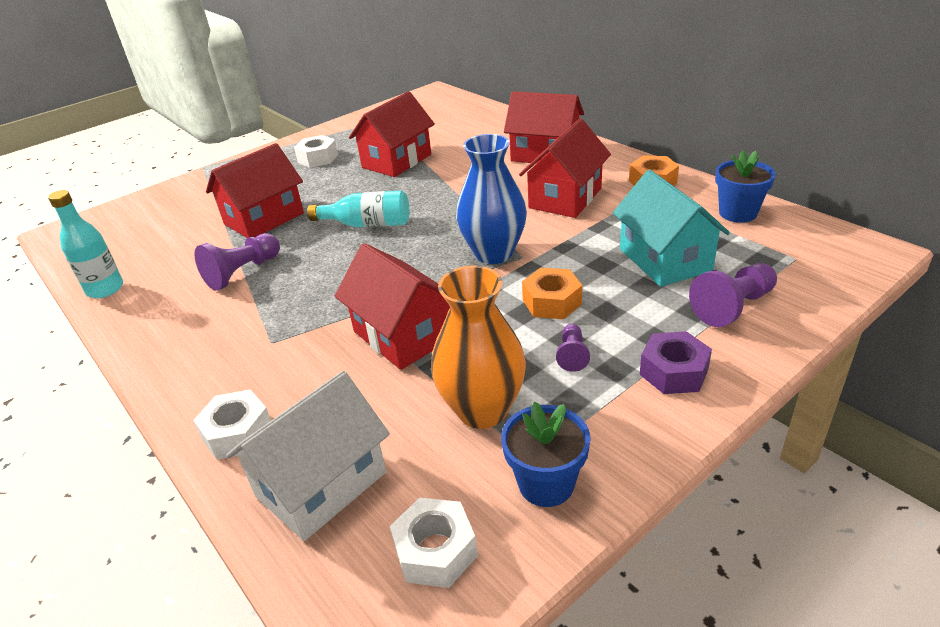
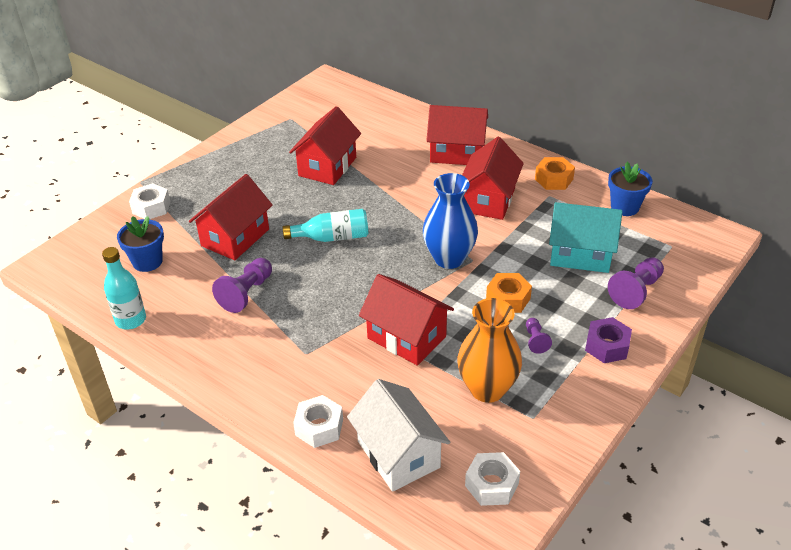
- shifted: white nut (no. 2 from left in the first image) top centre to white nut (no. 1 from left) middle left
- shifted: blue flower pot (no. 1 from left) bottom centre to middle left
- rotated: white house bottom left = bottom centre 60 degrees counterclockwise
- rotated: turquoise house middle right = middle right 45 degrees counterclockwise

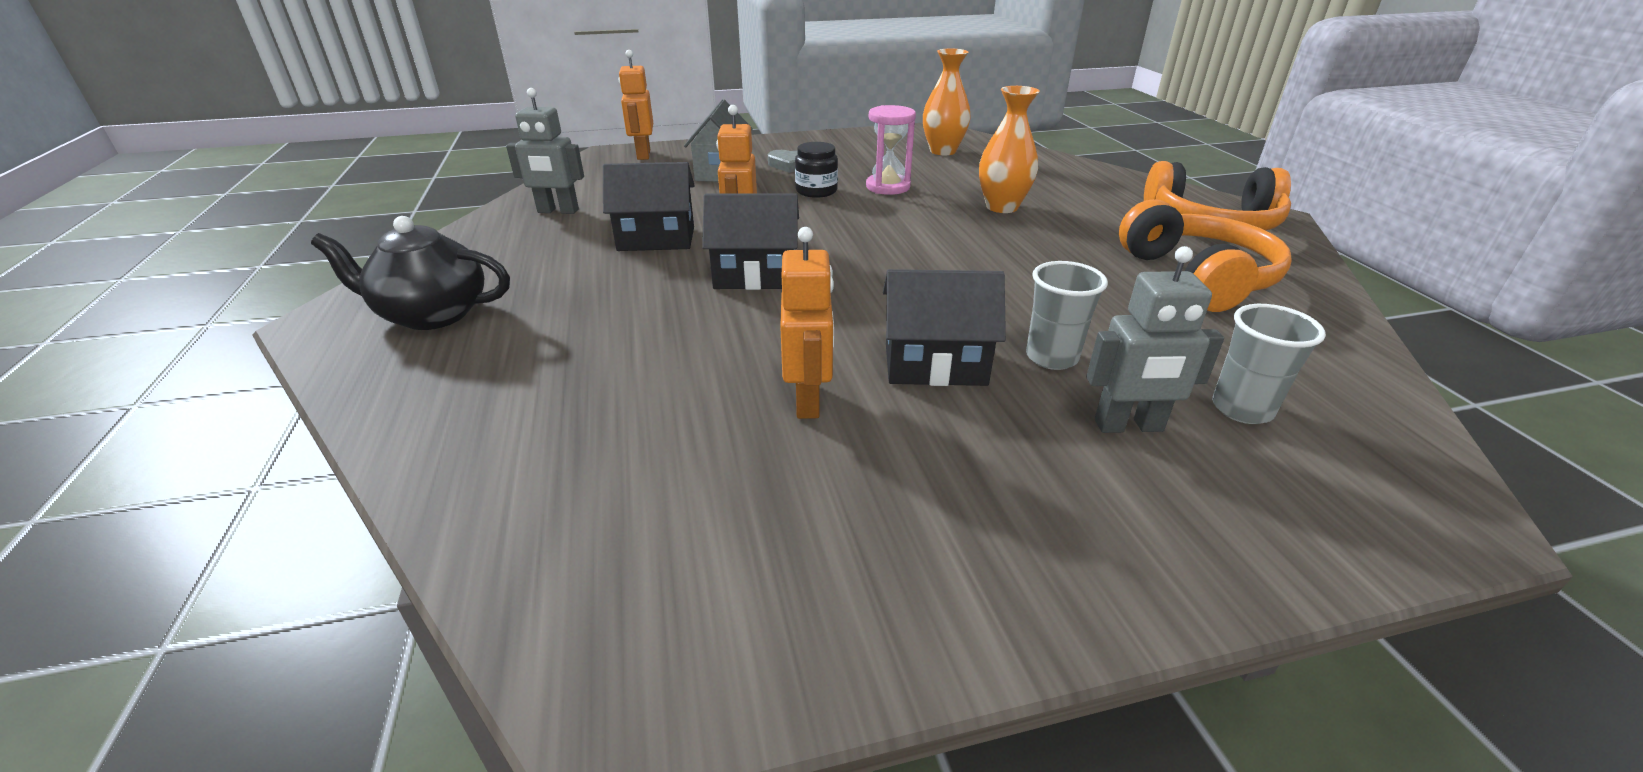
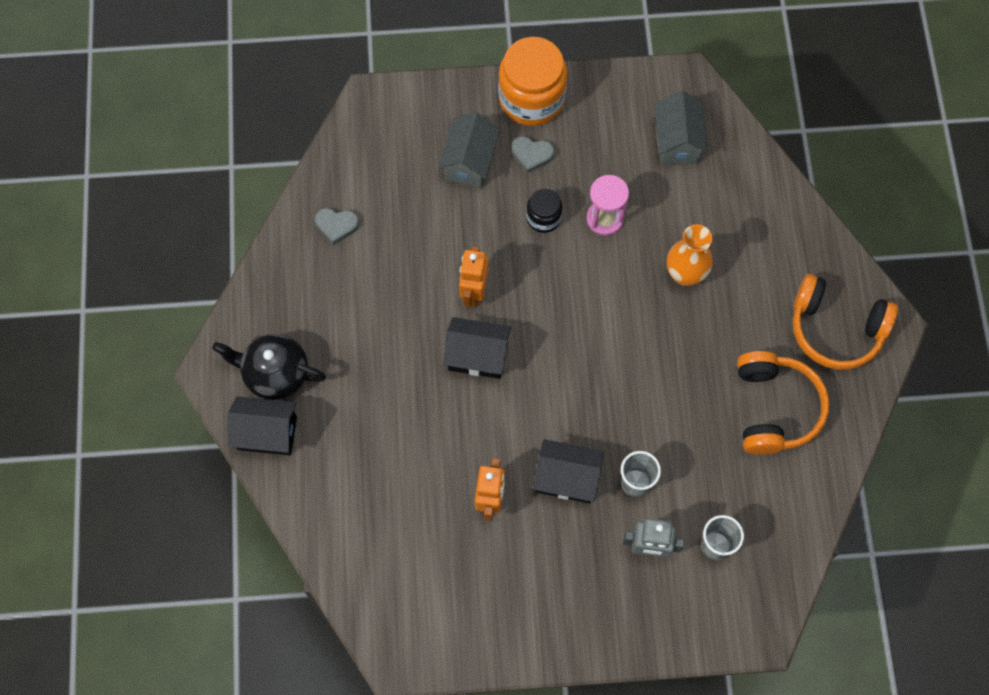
- gone: orange robot (no. 1 from left) top centre
- new: orange jar top centre
- shifted: black house (no. 1 from left) top centre to middle left
- swapped: grey robot (no. 1 from left) top left to grey heart (no. 1 from left) top centre
- swapped: orange vase (no. 1 from left) top centre to grey house (no. 2 from left) top right

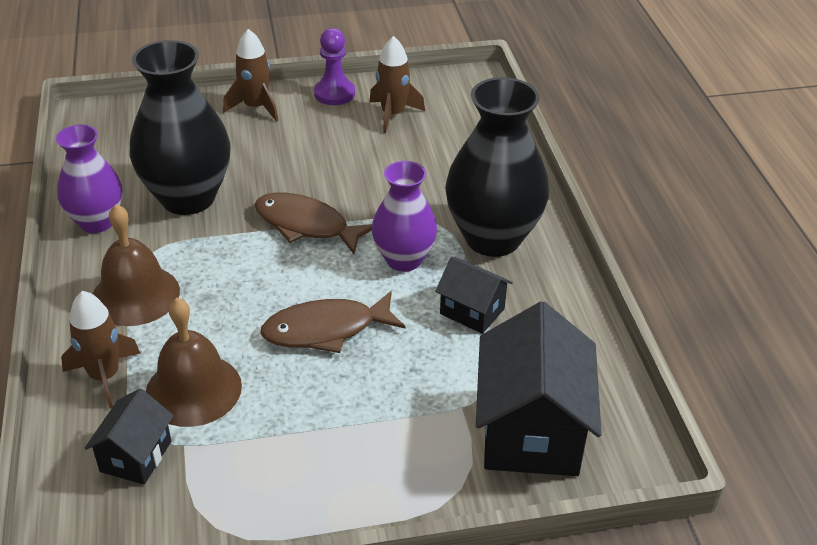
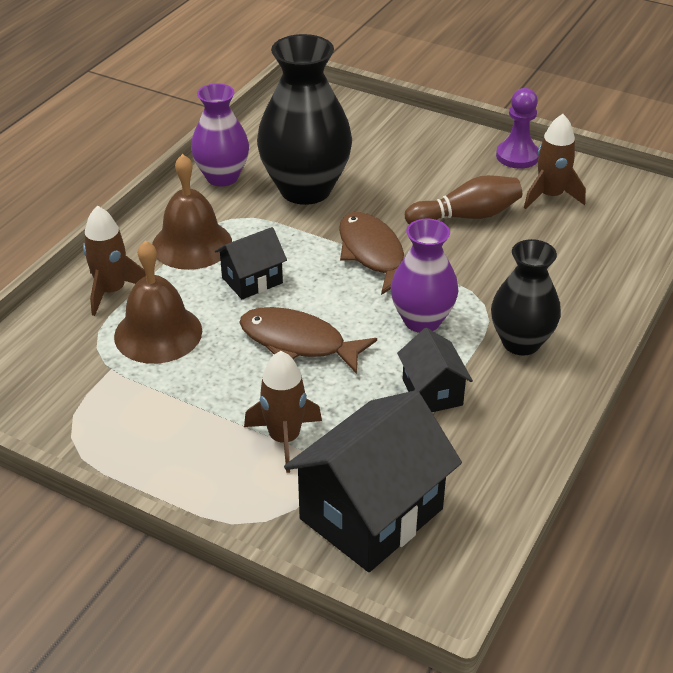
- new: brown bowling pin top right
- shifted: black house (no. 1 from left) bottom left to centre
- shifted: brown rocket (no. 2 from left) top left to centre
- scaled: black vase (no. 2 from left) top centre = middle right x0.63

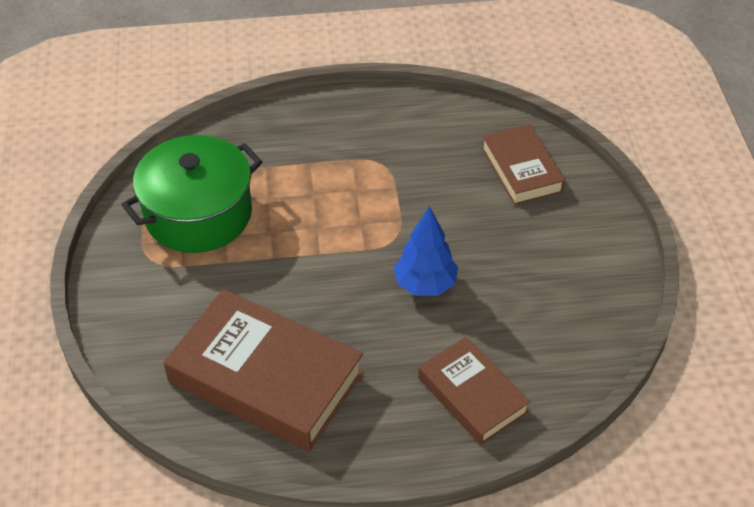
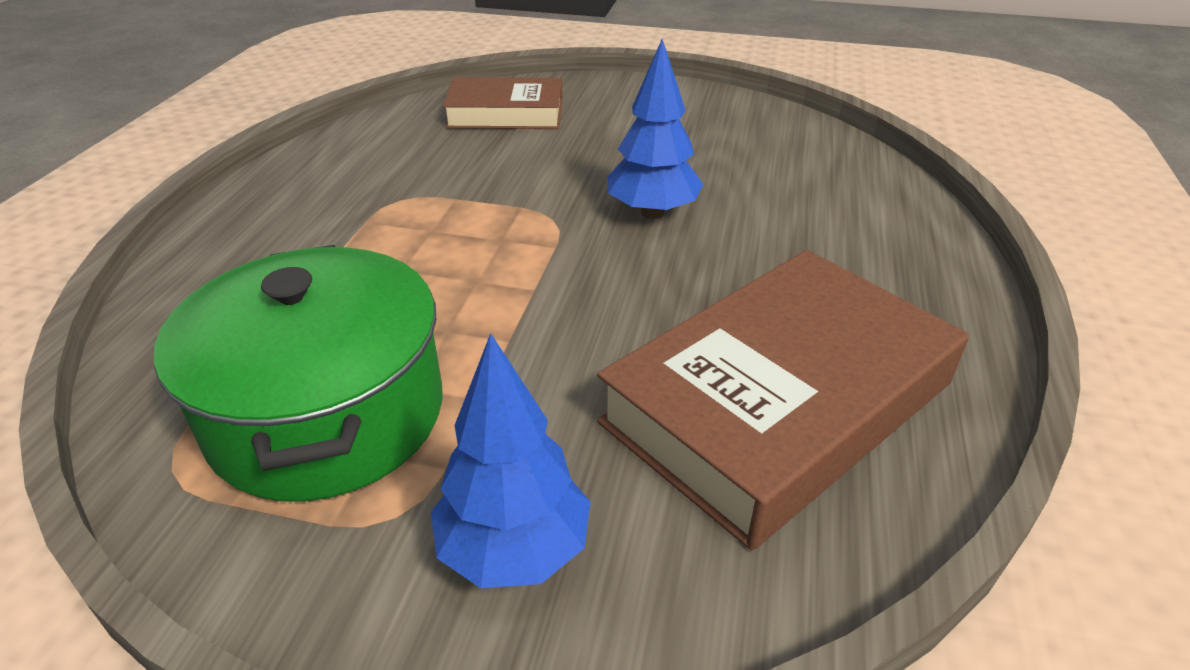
- gone: brown book (no. 2 from left) bottom centre
- new: blue tree (no. 1 from left) bottom centre

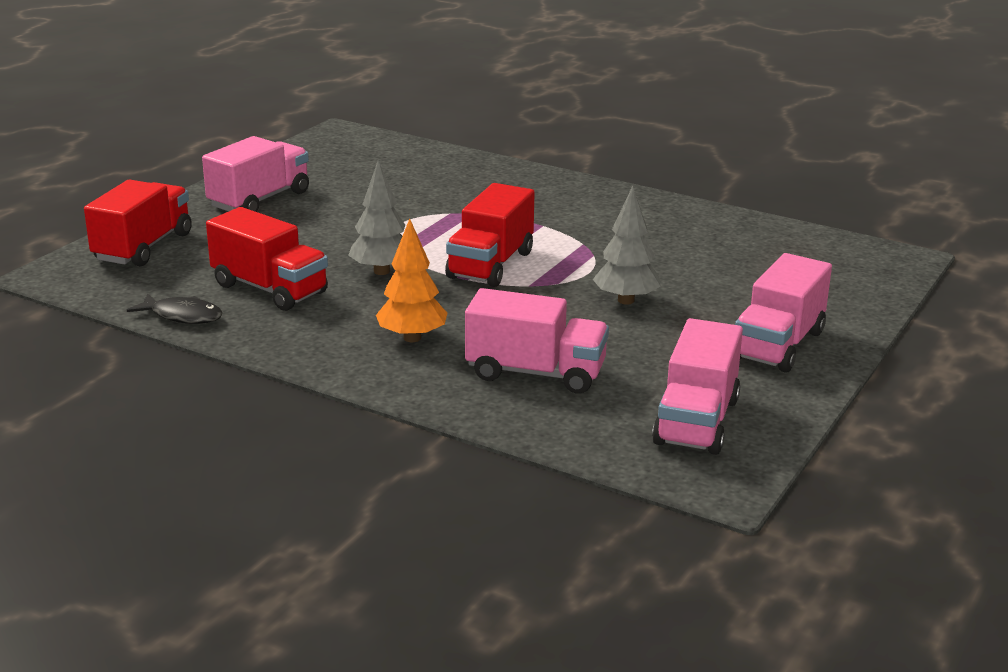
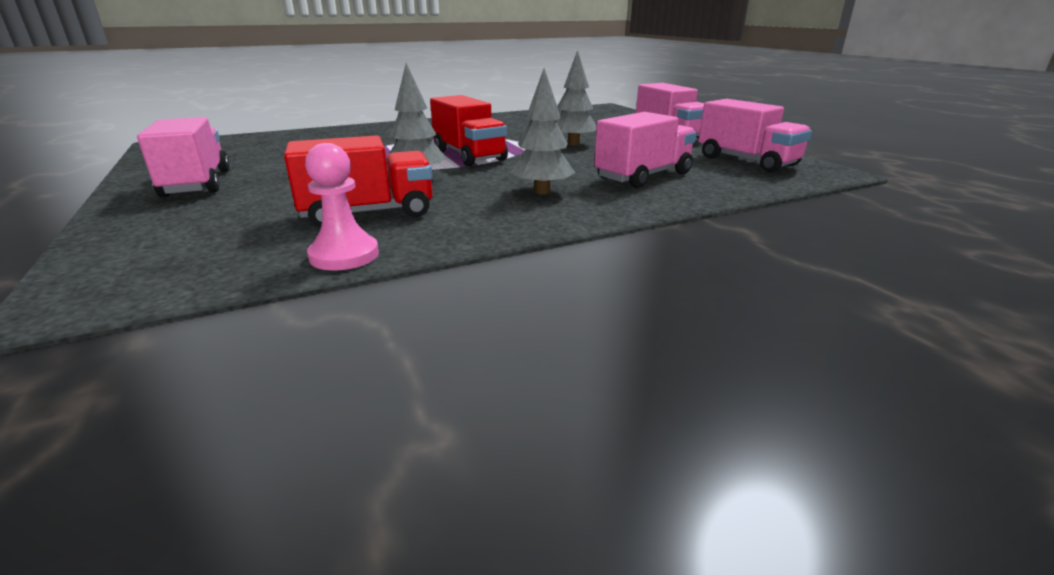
- gone: red truck (no. 1 from left) top left
- swapped: black fish middle left to pink pawn middle left
- repainted: orange tree centre to grey tree (no. 2 from left) top centre

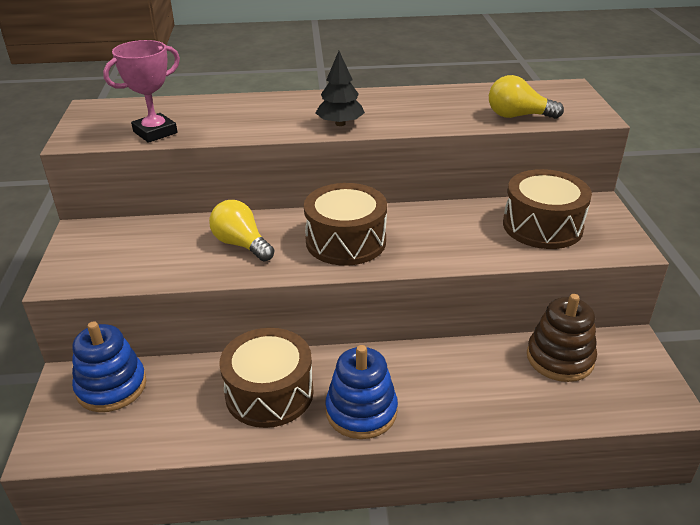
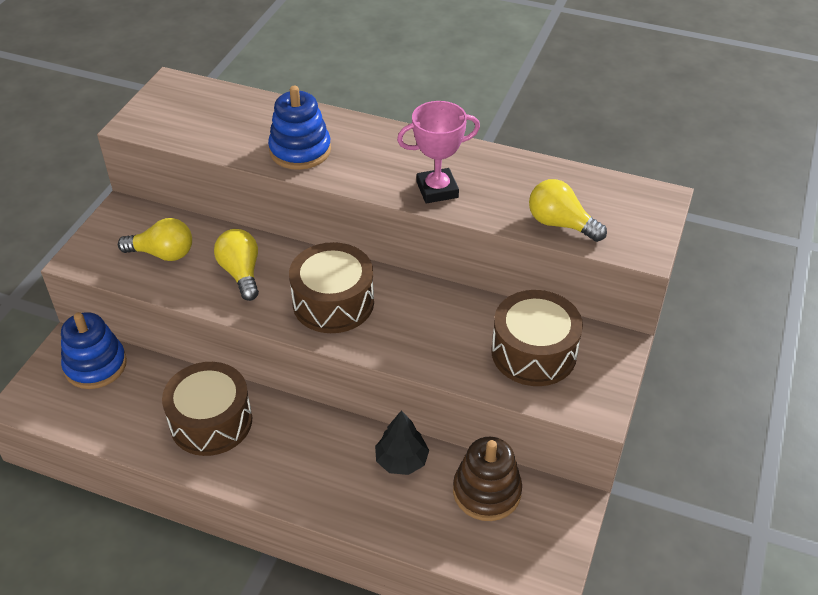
- new: yellow light bulb (no. 1 from left) middle left
- shifted: pink trophy top left to top centre
- shifted: black tree top centre to bottom centre
- shifted: blue stacking toy (no. 2 from left) bottom centre to top centre

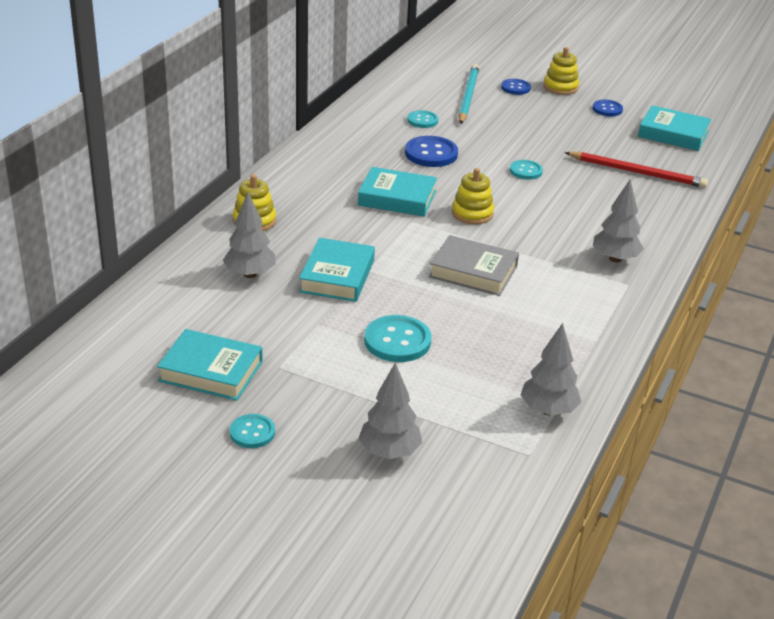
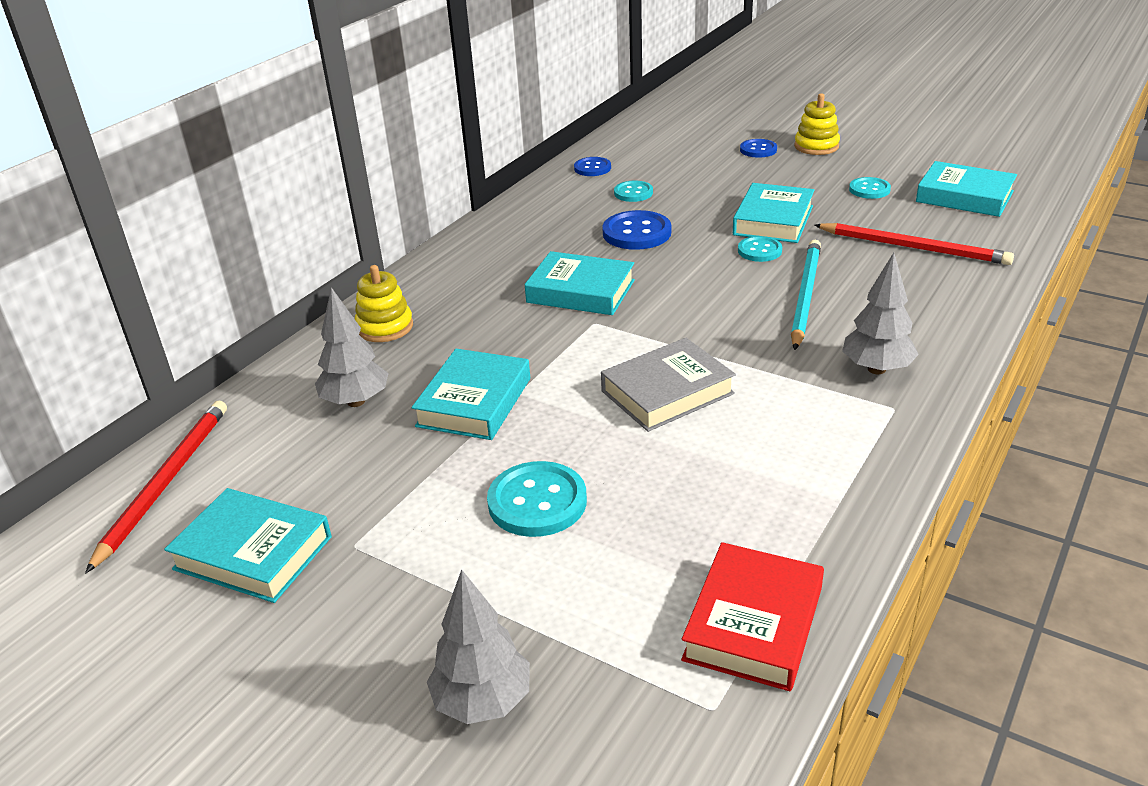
- gone: yellow stacking toy (no. 2 from left) top centre
- new: red pencil (no. 1 from left) middle left
- new: turquoise book (no. 4 from left) top right
- shifted: turquoise button (no. 1 from left in the first image) bottom left to turquoise button (no. 4 from left) top right
- shifted: turquoise pencil top centre to middle right
- shifted: blue button (no. 3 from left in the first image) top right to blue button (no. 1 from left) top centre
- swapped: grey tree (no. 3 from left) middle right to red book bottom centre
- rotated: grey book centre = centre 60 degrees counterclockwise

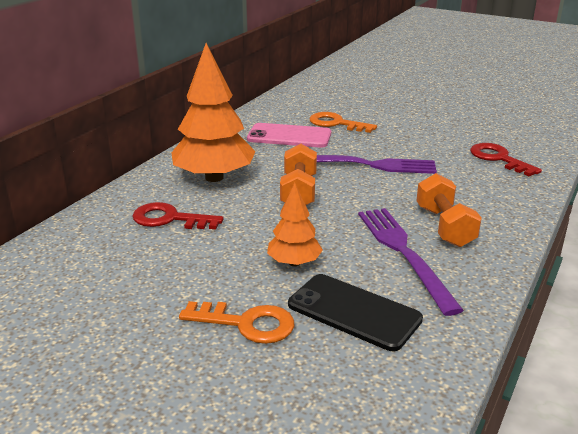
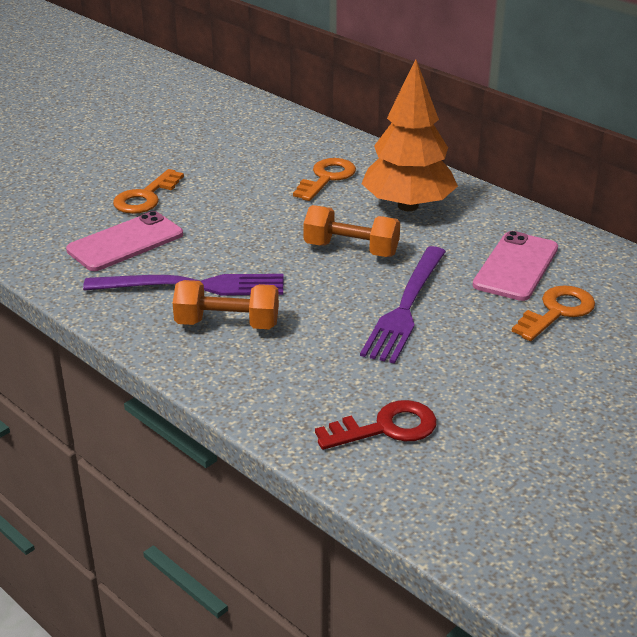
- gone: orange tree (no. 2 from left) centre
- repainted: red key (no. 1 from left) middle left to orange key (no. 2 from left) top centre
- repainted: black phone bottom centre to pink phone (no. 1 from left) middle left

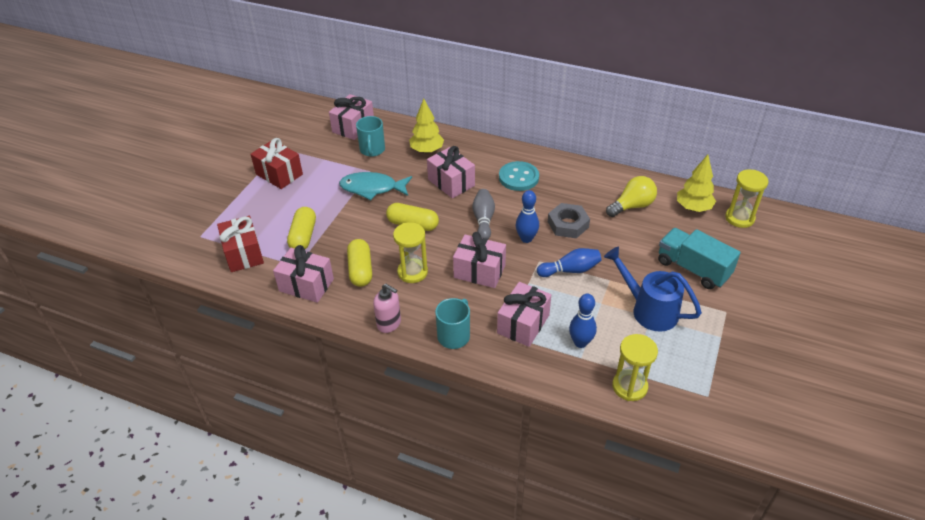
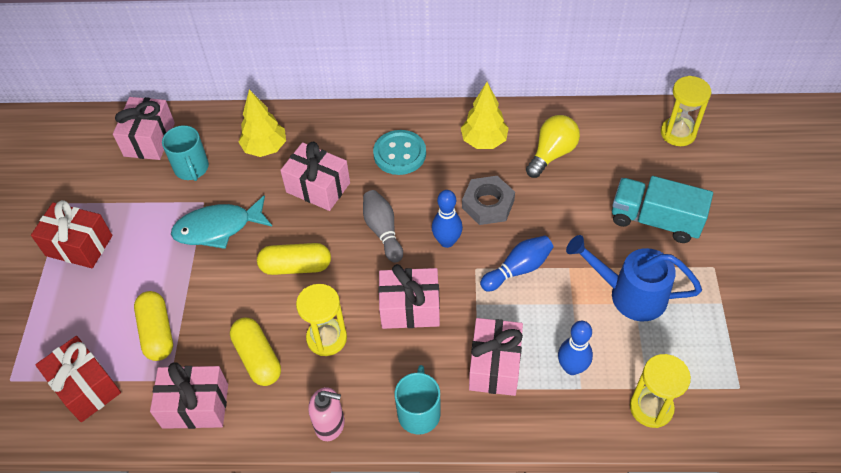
- shifted: yellow tree (no. 2 from left) middle right to top centre

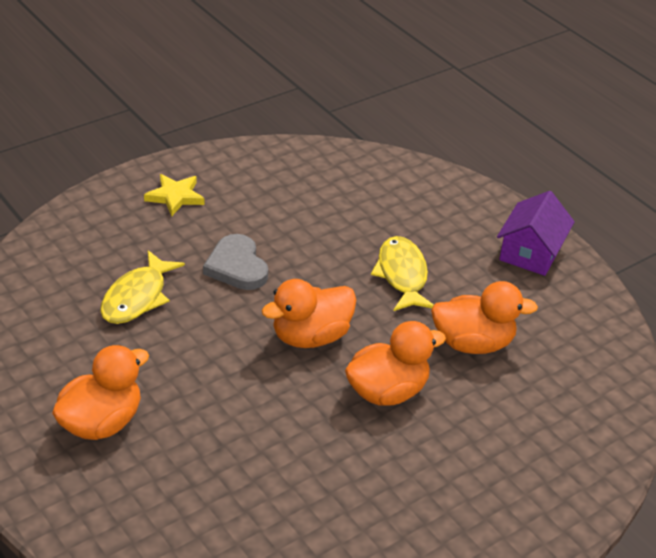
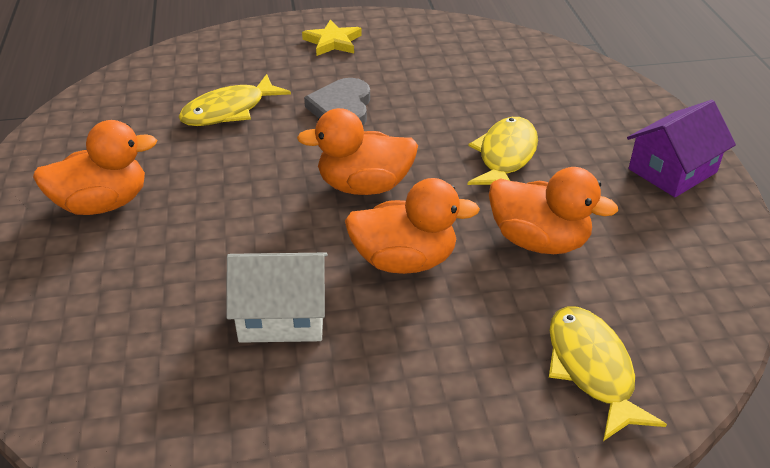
- new: white house centre
- new: yellow fish (no. 3 from left) bottom right

